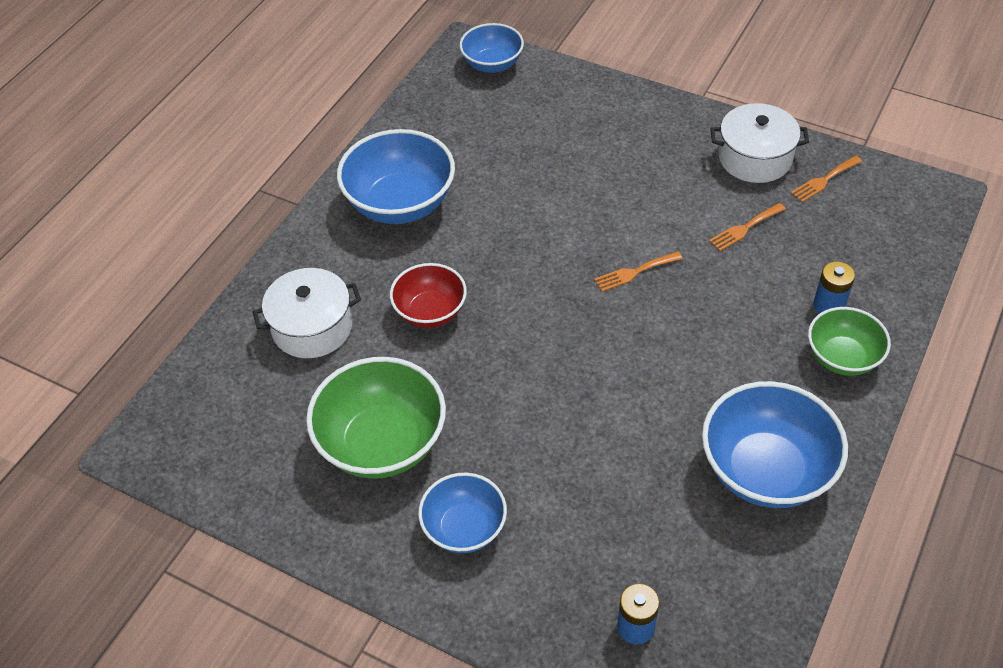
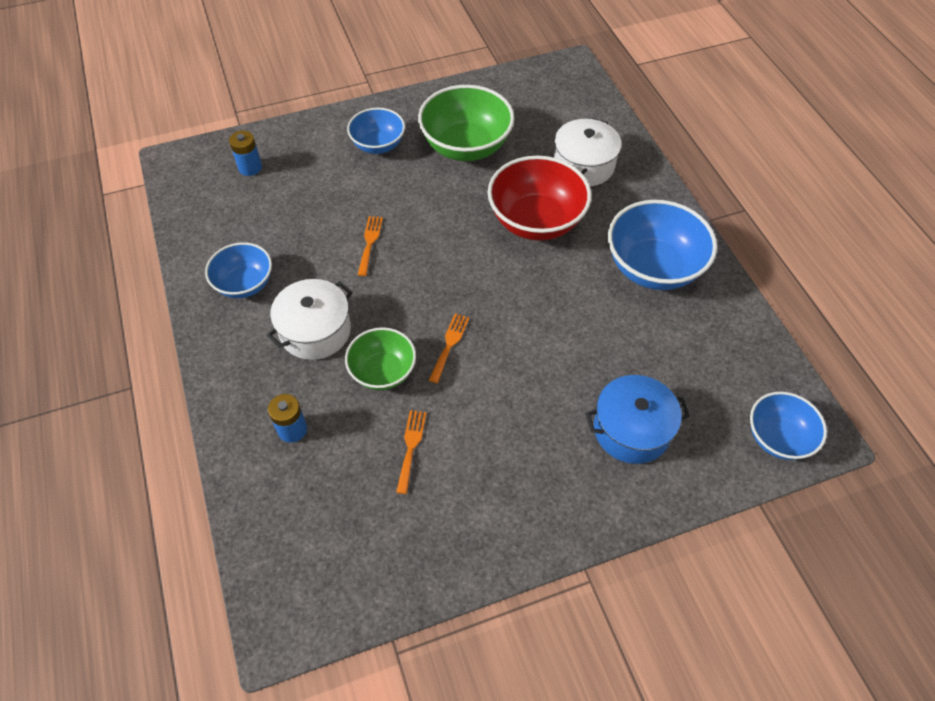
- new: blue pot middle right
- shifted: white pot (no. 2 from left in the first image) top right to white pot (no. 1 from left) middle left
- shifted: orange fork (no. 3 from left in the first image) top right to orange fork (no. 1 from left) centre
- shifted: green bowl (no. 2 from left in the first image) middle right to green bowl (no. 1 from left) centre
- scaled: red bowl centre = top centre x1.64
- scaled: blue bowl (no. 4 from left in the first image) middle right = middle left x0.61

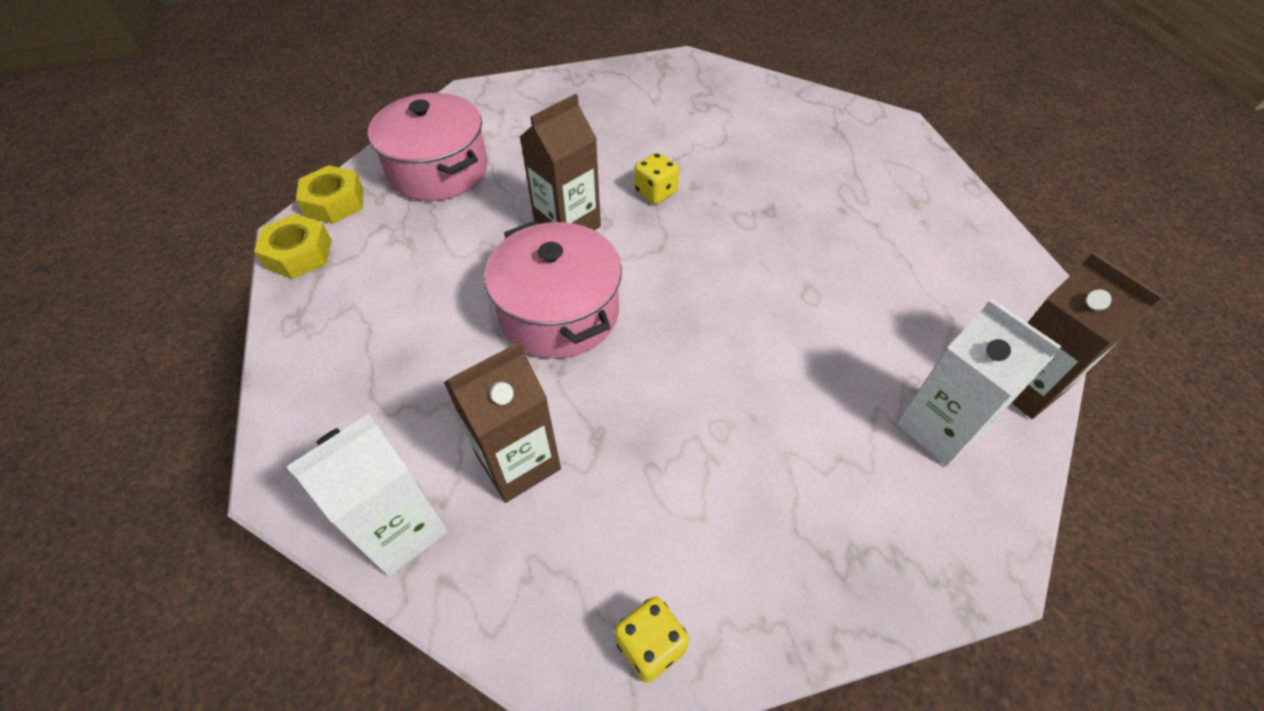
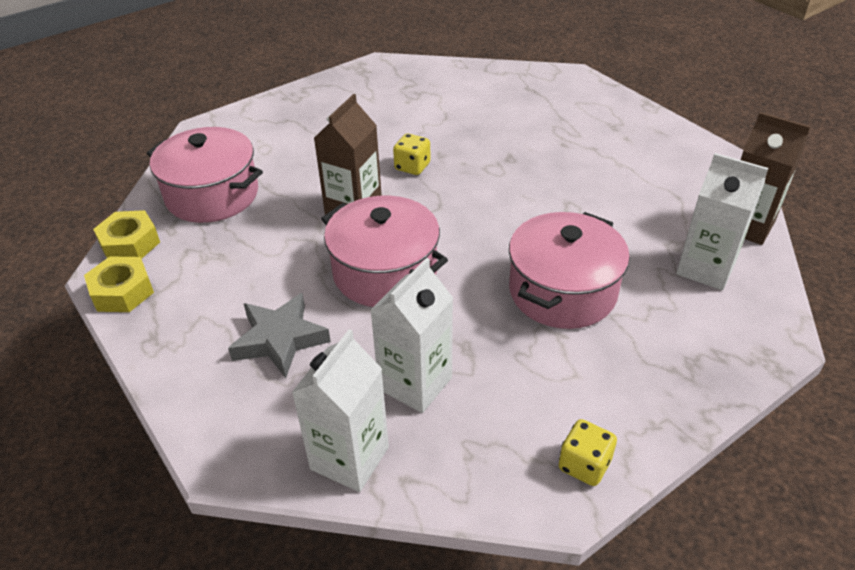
- new: grey star middle left
- new: pink pot (no. 3 from left) centre
- repainted: brown carton (no. 1 from left) centre to white carton (no. 2 from left) centre

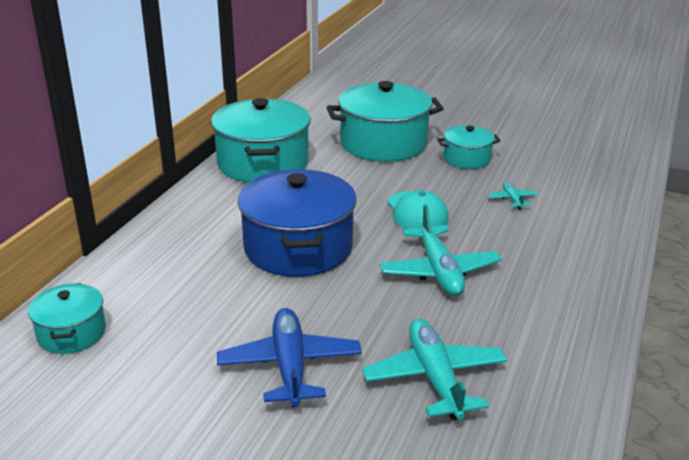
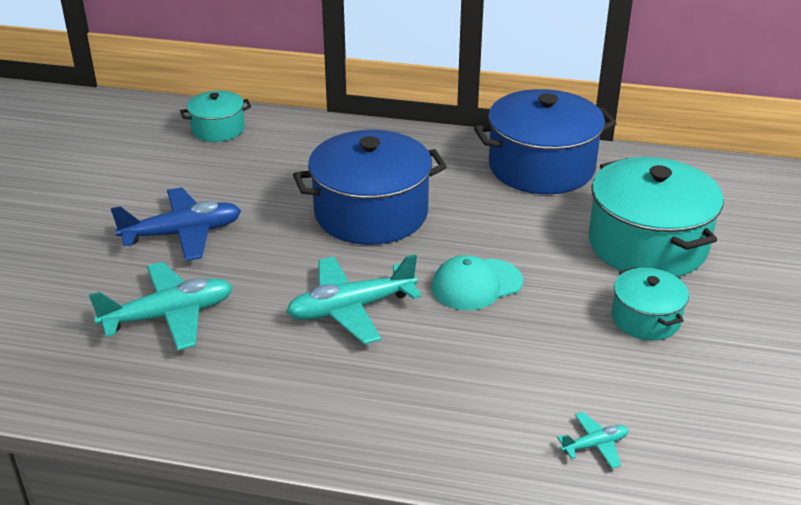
- shifted: turquoise plane (no. 3 from left) middle right to bottom right
- repainted: turquoise pot (no. 2 from left) top centre to blue pot (no. 2 from left) top right

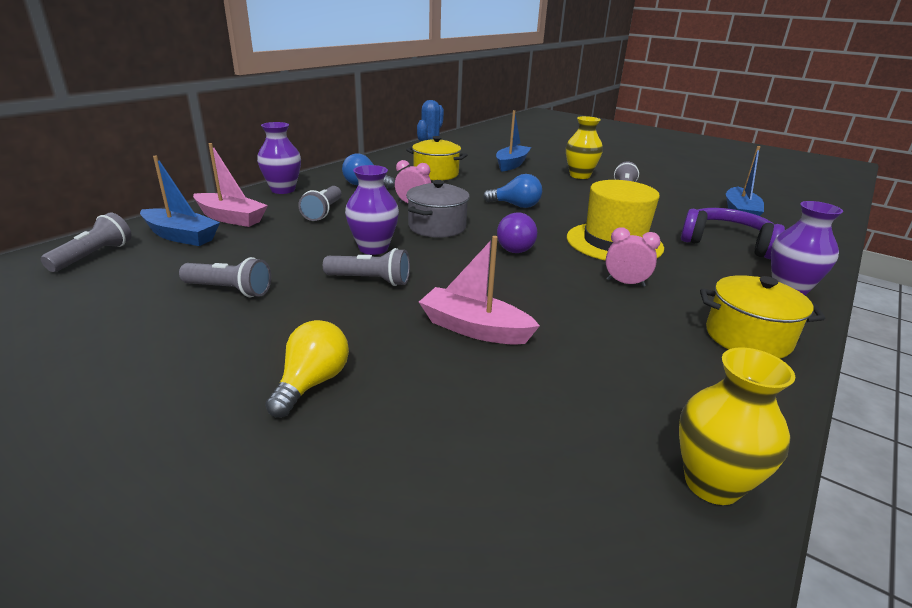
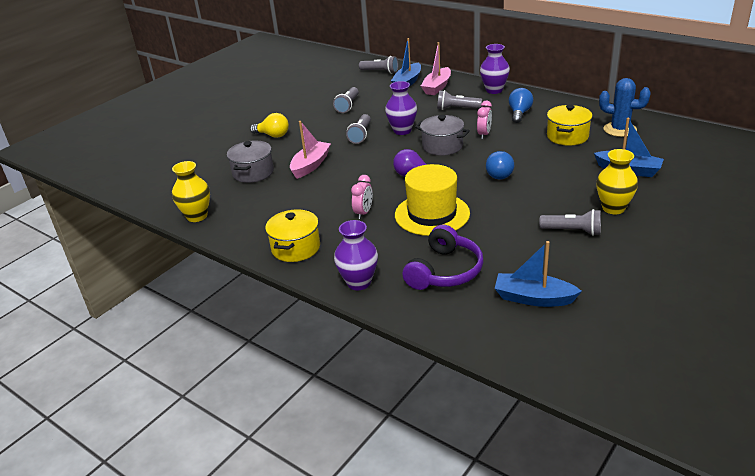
- new: grey pot (no. 1 from left) middle left

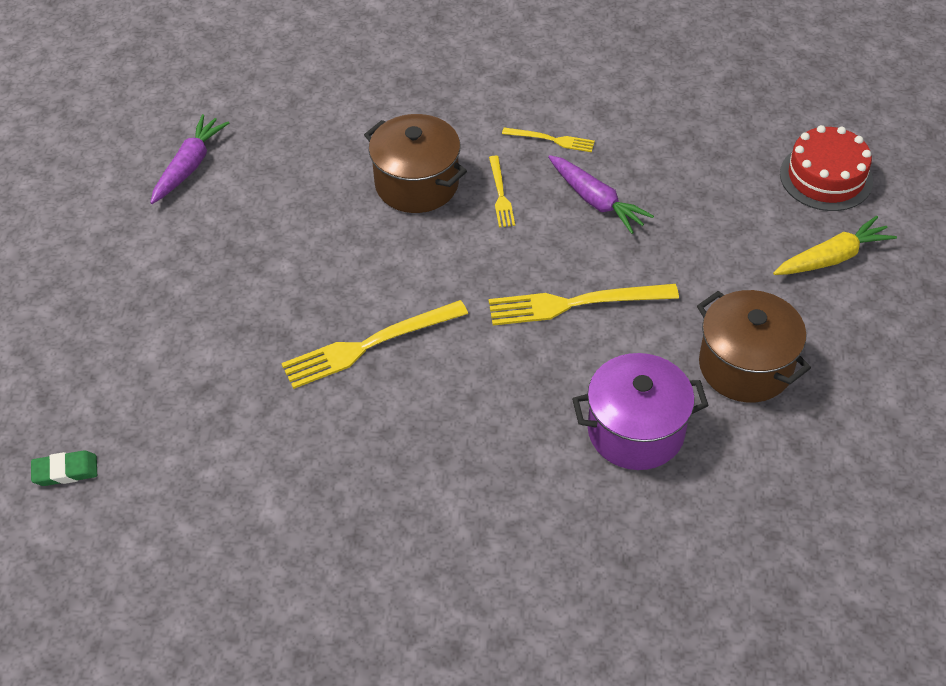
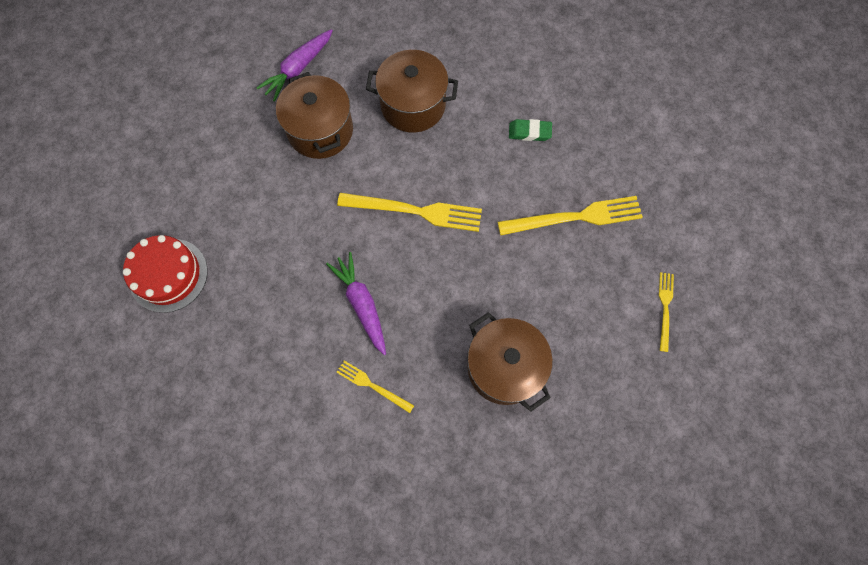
- gone: yellow carrot middle right
- shifted: green eraser bottom left to top centre
- shifted: purple carrot (no. 1 from left) top left to top centre
- shifted: yellow fork (no. 2 from left in the first image) top centre to yellow fork (no. 4 from left) middle right
- repainted: purple pot middle right to brown pot (no. 2 from left) top centre

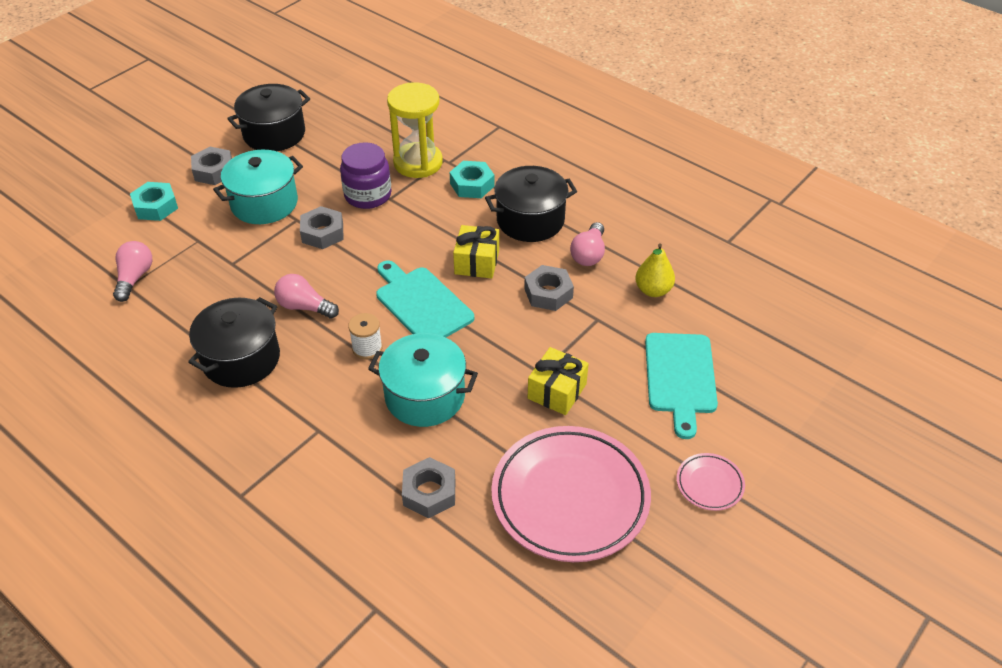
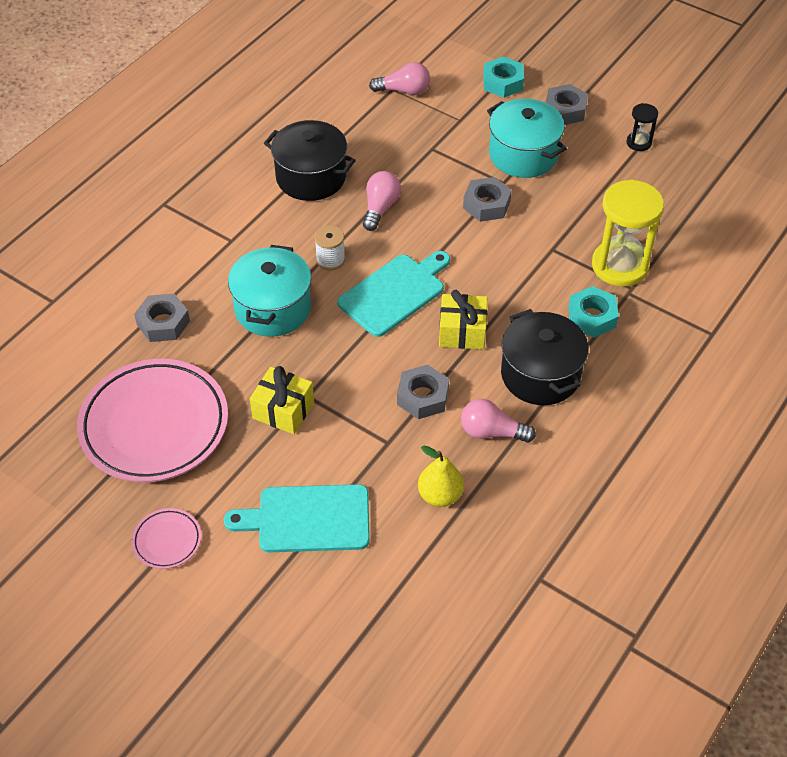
- gone: purple jar top centre
- swapped: black pot (no. 2 from left) top left to black hourglass top right

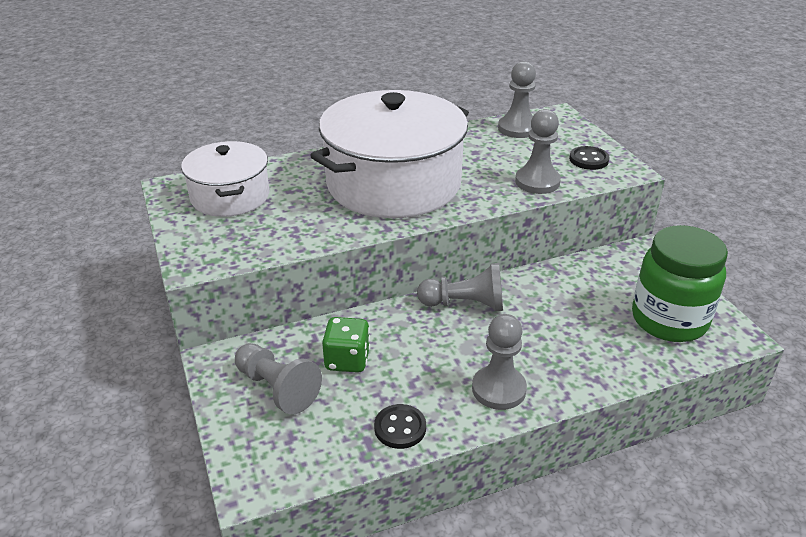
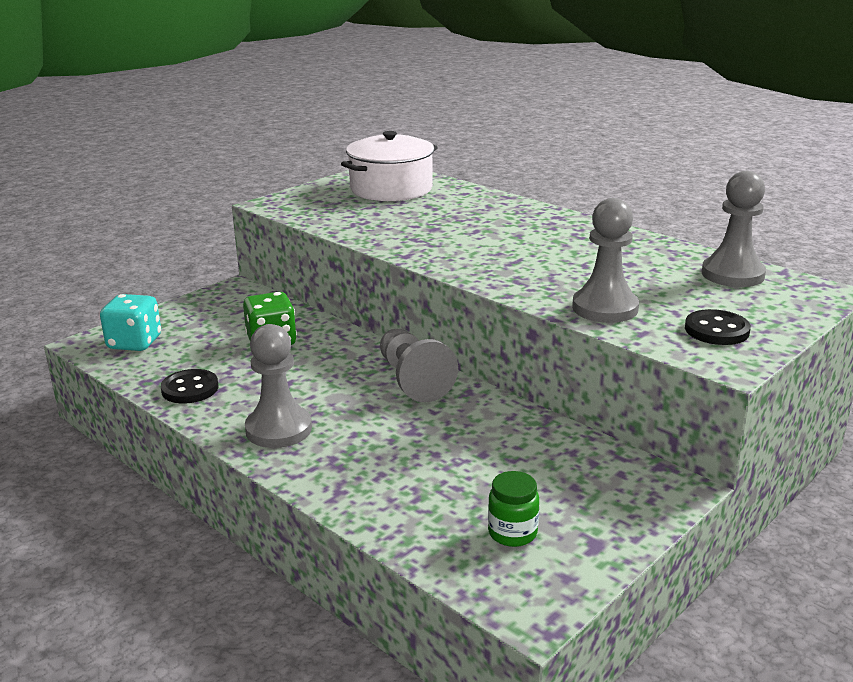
- gone: grey pawn (no. 1 from left) bottom centre
- gone: white pot (no. 2 from left) top centre
- new: turquoise dice middle left
- scaled: green jar middle right = bottom centre x0.41

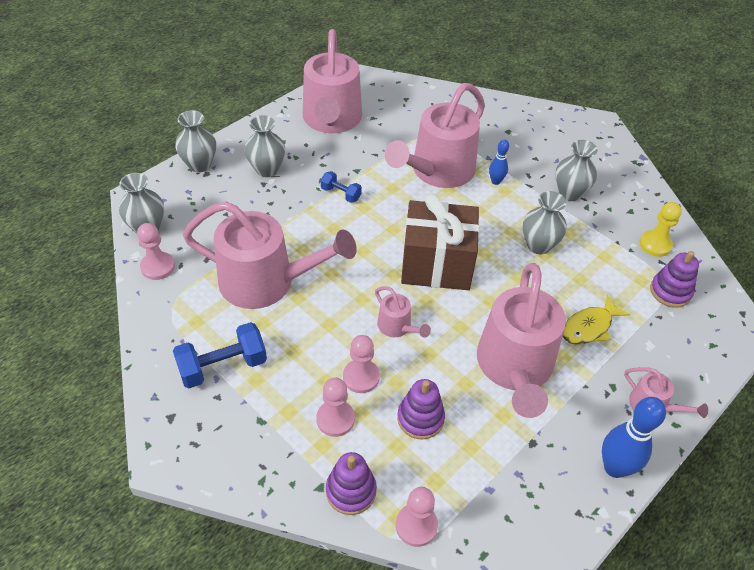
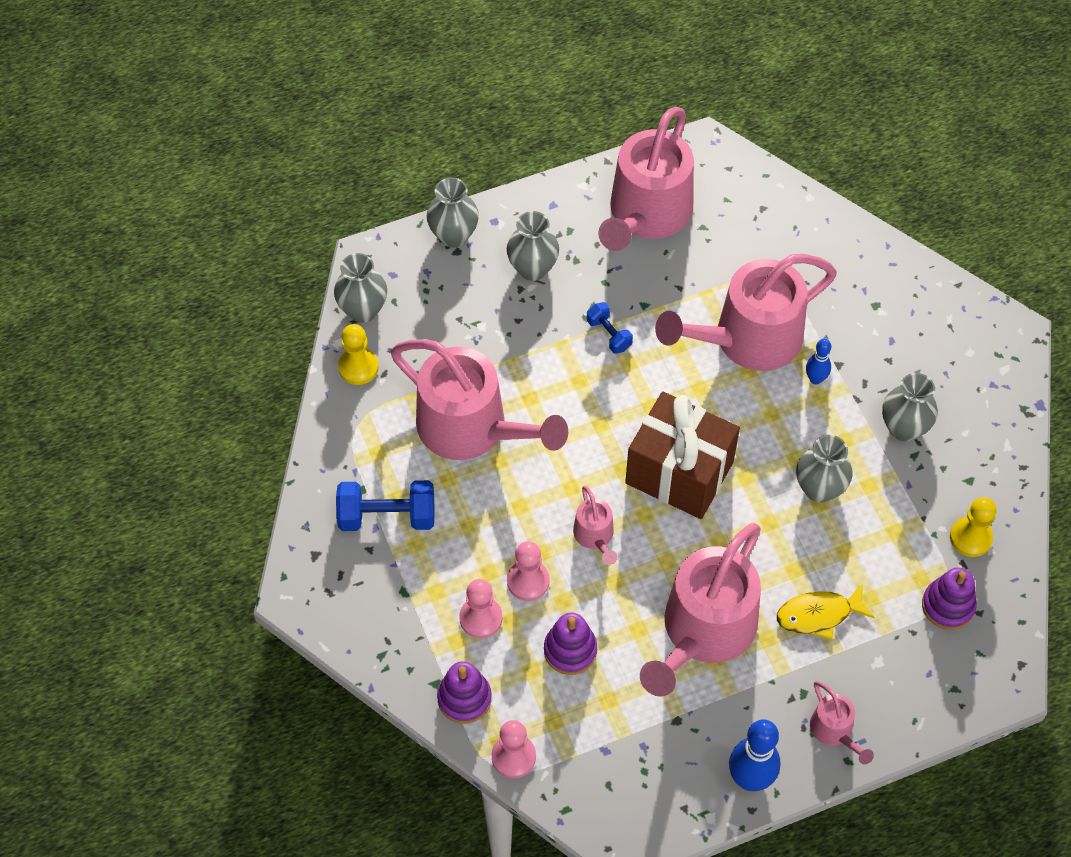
- repainted: pink pawn (no. 1 from left) middle left to yellow pawn (no. 1 from left) centre

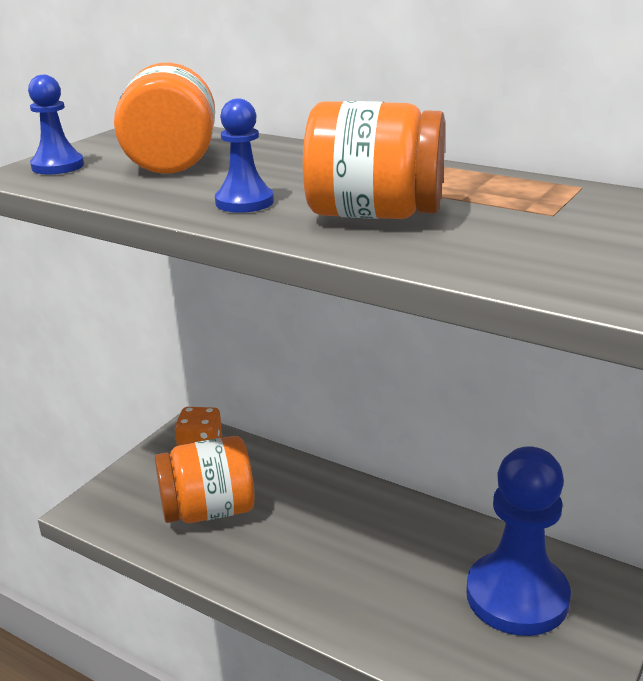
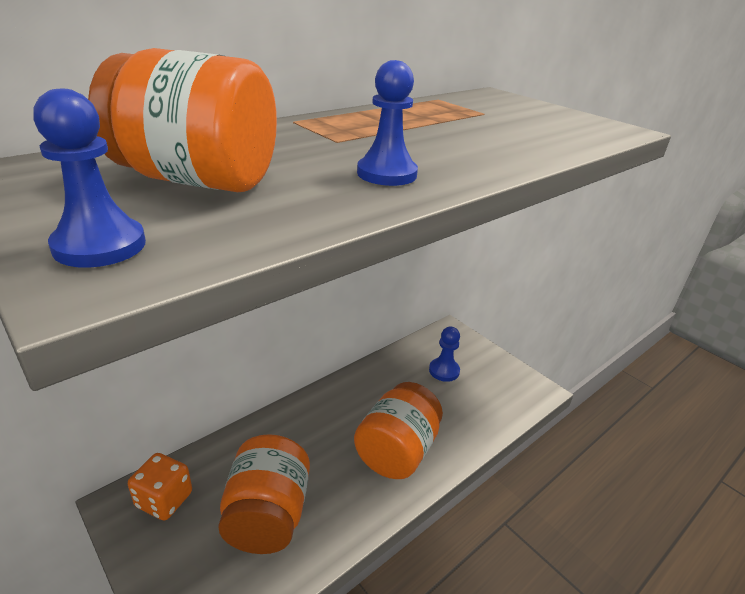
- shifted: orange jar (no. 3 from left) top centre to bottom centre
- scaled: blue pawn (no. 3 from left) bottom right = centre x0.48

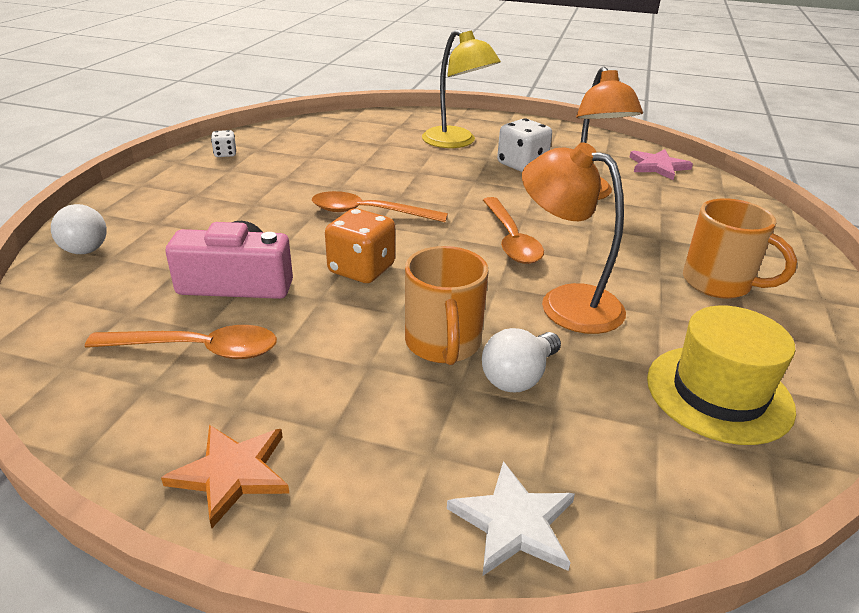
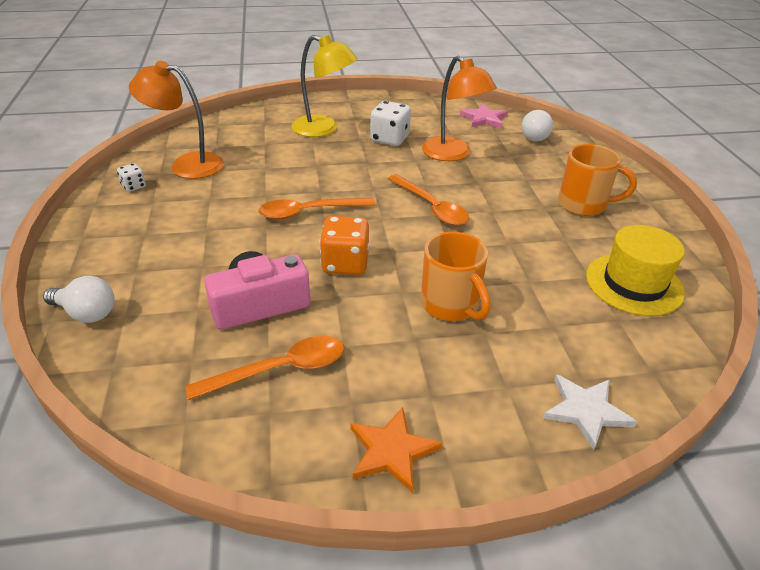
- shifted: white light bulb (no. 2 from left) centre to top right
- shifted: orange lamp (no. 1 from left) middle right to top left

